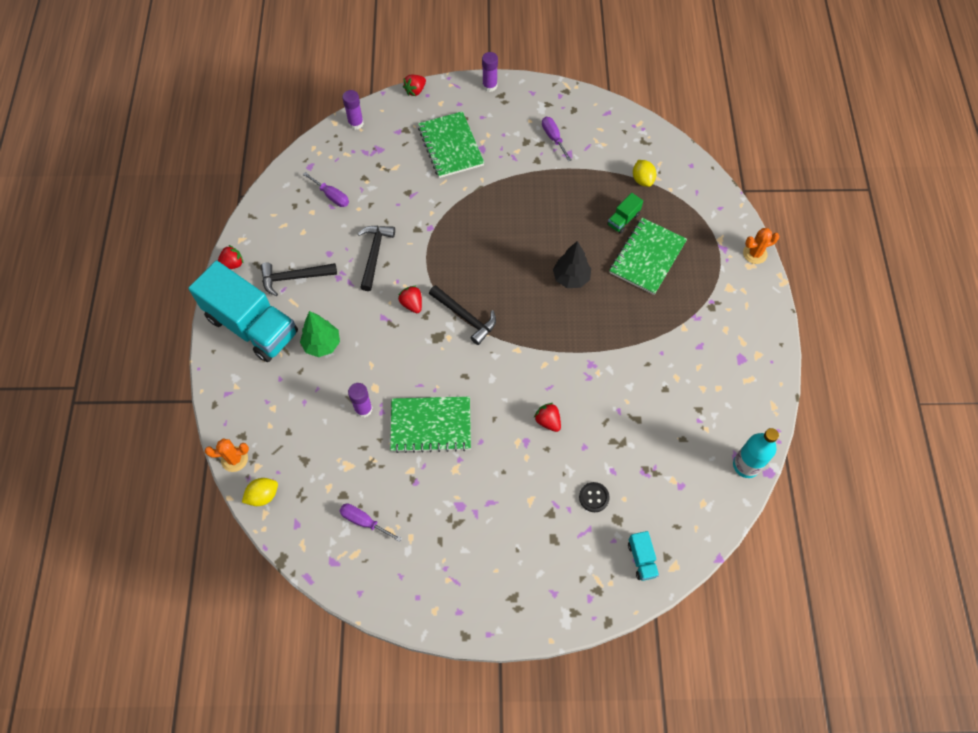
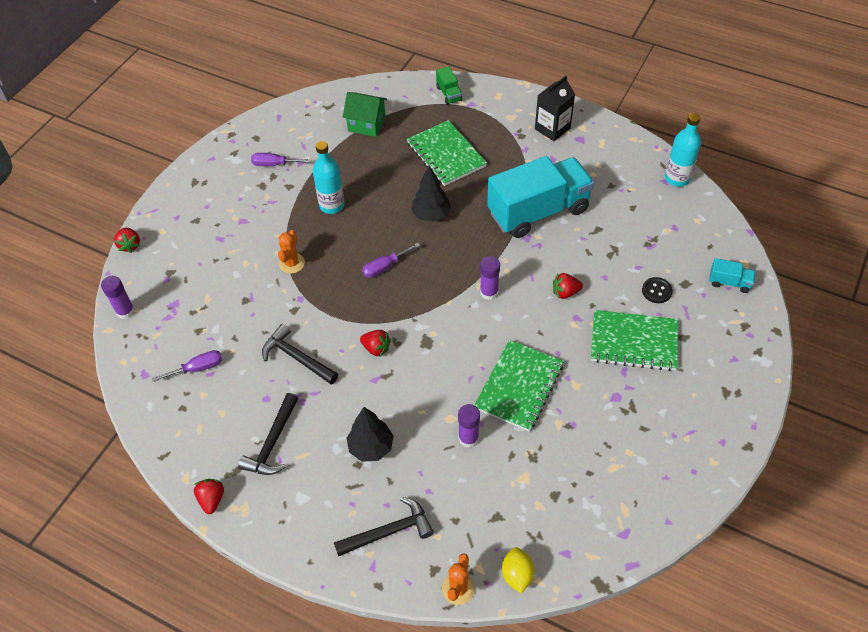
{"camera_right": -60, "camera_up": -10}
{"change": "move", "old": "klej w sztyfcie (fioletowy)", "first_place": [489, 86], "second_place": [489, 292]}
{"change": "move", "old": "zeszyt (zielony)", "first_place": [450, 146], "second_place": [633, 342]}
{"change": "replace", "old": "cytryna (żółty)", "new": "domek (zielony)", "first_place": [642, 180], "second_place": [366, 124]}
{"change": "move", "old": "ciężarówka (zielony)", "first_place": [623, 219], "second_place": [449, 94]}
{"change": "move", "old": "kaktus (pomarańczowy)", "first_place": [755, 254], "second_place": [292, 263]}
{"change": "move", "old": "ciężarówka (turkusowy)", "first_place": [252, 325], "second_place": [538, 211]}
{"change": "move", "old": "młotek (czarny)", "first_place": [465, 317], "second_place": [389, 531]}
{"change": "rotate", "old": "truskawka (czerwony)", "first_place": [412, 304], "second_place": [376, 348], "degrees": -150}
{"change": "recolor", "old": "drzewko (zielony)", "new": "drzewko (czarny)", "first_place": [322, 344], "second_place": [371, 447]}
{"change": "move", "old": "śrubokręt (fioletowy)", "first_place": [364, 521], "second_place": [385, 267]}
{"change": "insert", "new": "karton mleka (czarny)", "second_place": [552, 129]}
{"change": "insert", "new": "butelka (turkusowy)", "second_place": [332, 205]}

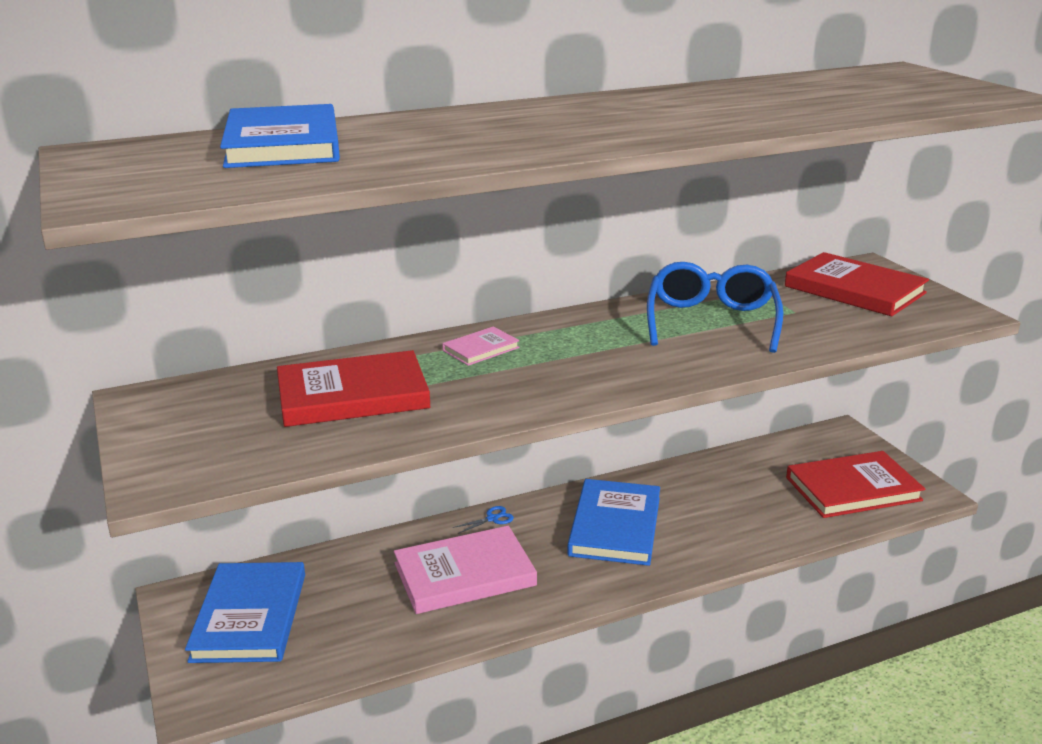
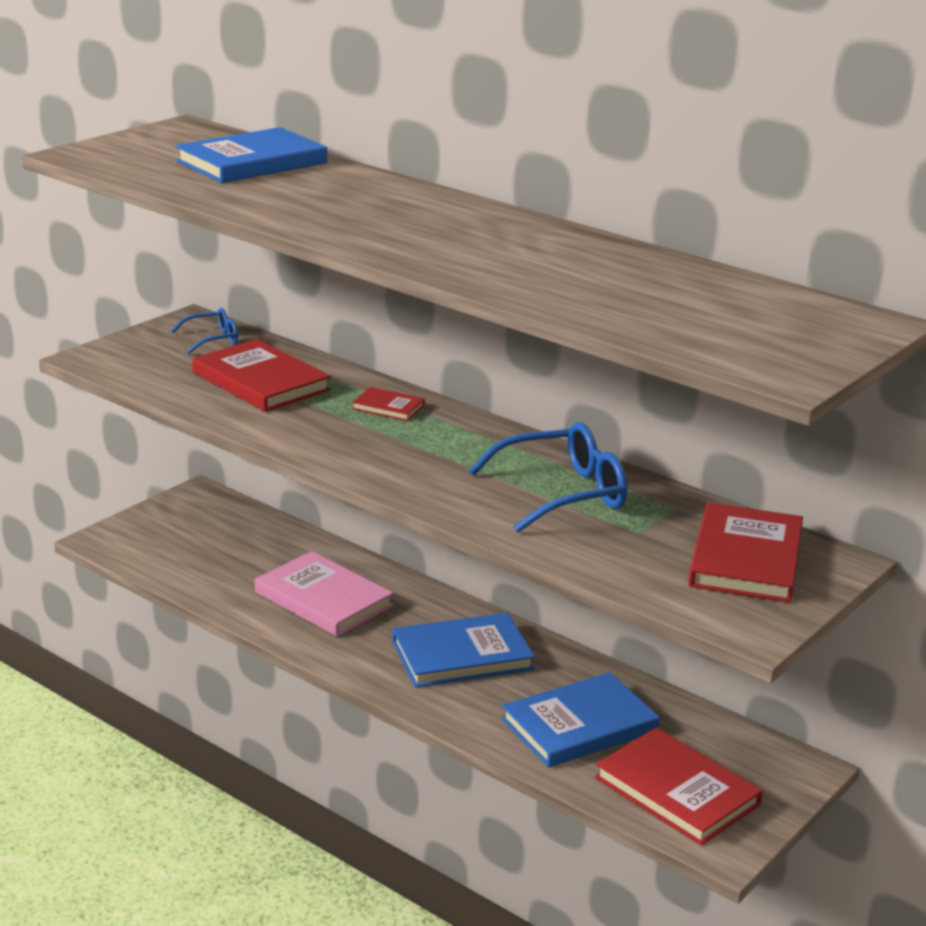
{"camera_right": 60, "camera_up": 0}
{"change": "recolor", "old": "książka (różowy)", "new": "książka (czerwony)", "first_place": [481, 349], "second_place": [388, 407]}
{"change": "delete", "old": "nożyczki (niebieski)", "first_place": [492, 518]}
{"change": "move", "old": "książka (niebieski)", "first_place": [250, 617], "second_place": [579, 725]}
{"change": "insert", "new": "okulary (niebieski)", "second_place": [212, 339]}

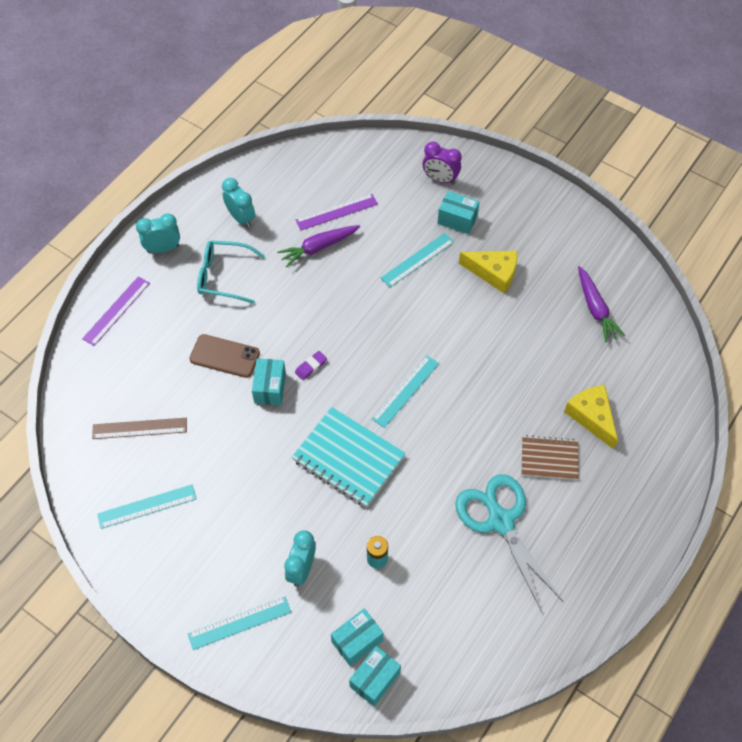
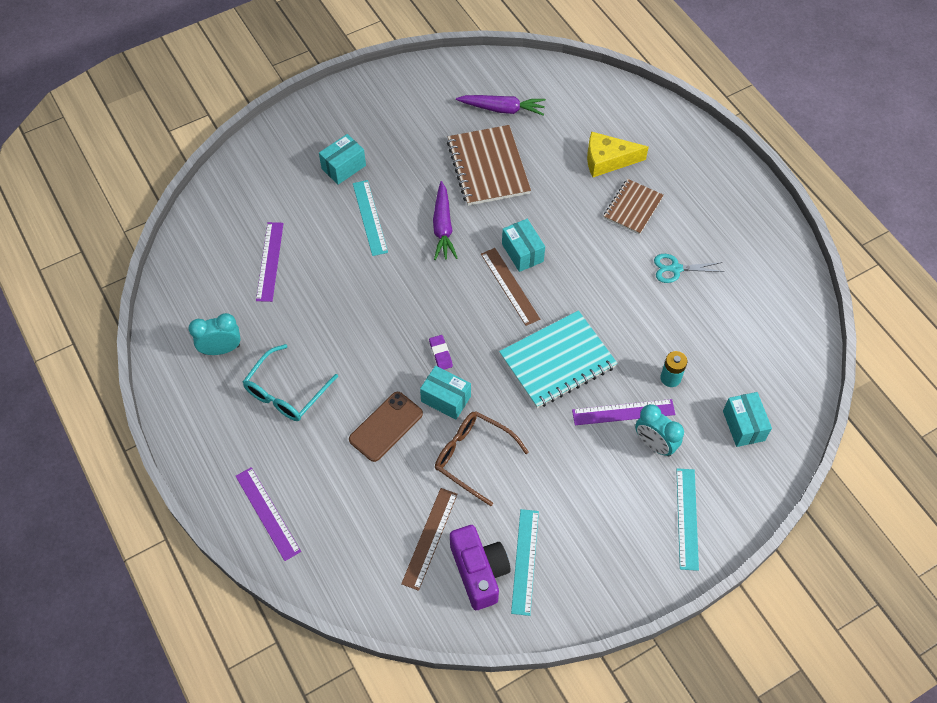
{"camera_right": -65, "camera_up": 0}
{"change": "delete", "old": "budzik (fioletowy)", "first_place": [440, 179]}
{"change": "delete", "old": "budzik (turkusowy)", "first_place": [163, 248]}
{"change": "move", "old": "marchewka (fioletowy)", "first_place": [318, 247], "second_place": [443, 227]}
{"change": "delete", "old": "ser (żółty)", "first_place": [493, 273]}
{"change": "recolor", "old": "linijka (turkusowy)", "new": "linijka (brązowy)", "first_place": [406, 391], "second_place": [510, 286]}
{"change": "resize", "old": "nożyczki (turkusowy)", "first_place": [500, 520], "second_place": [675, 269], "factor": 0.5}
{"change": "move", "old": "pudełko (turkusowy)", "first_place": [375, 679], "second_place": [522, 253]}
{"change": "insert", "new": "zeszyt (brązowy)", "second_place": [488, 167]}
{"change": "insert", "new": "linijka (fioletowy)", "second_place": [623, 412]}
{"change": "insert", "new": "okulary (brązowy)", "second_place": [473, 457]}
{"change": "insert", "new": "aparat fotograficzny (fioletowy)", "second_place": [479, 572]}

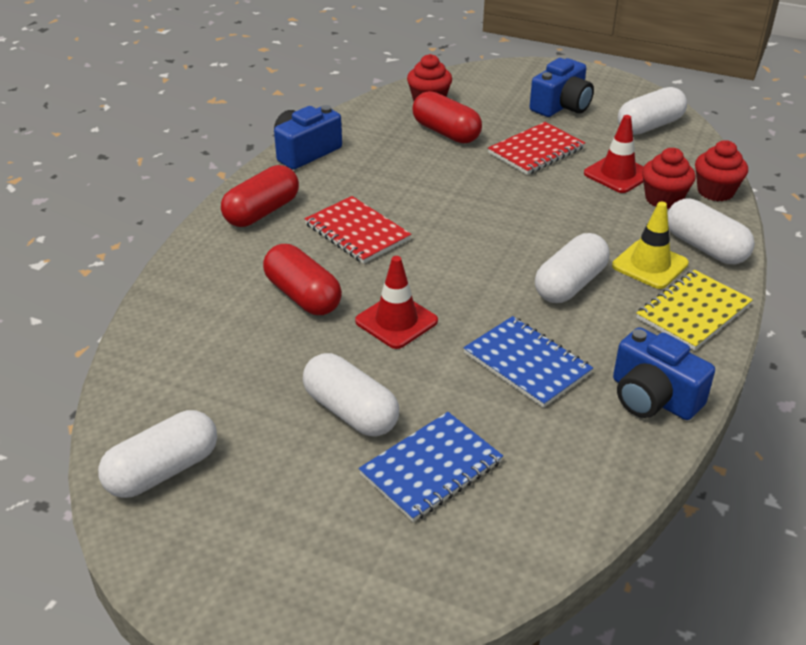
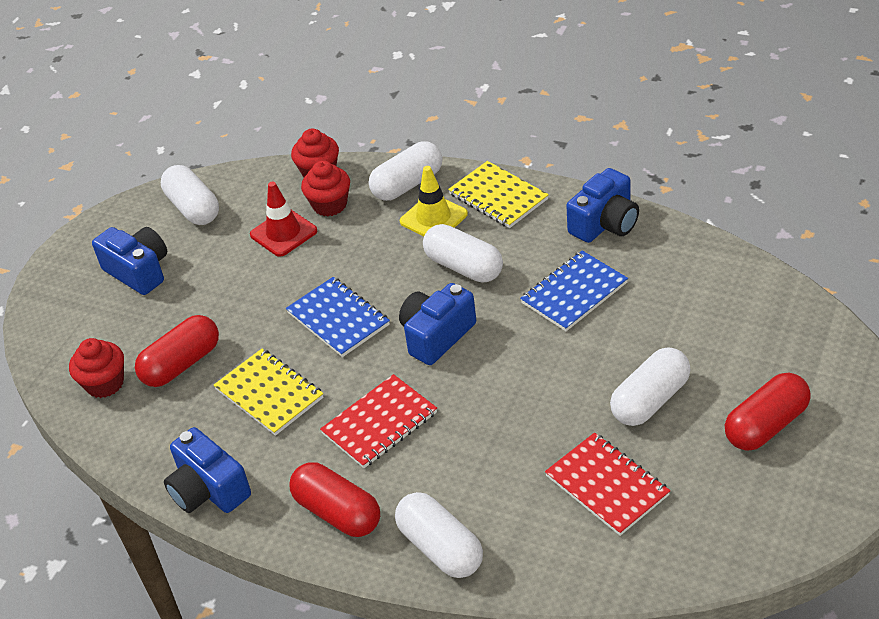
{"camera_right": -85, "camera_up": 5}
{"change": "move", "old": "zeszyt (czerwony)", "first_place": [536, 151], "second_place": [607, 485]}
{"change": "move", "old": "kapsułka (czerwony)", "first_place": [303, 296], "second_place": [766, 425]}
{"change": "delete", "old": "pachołek (czerwony)", "first_place": [396, 321]}
{"change": "move", "old": "kapsułka (biały)", "first_place": [163, 471], "second_place": [440, 548]}
{"change": "move", "old": "zeszyt (niebieski)", "first_place": [431, 468], "second_place": [338, 319]}
{"change": "insert", "new": "aparat fotograficzny (niebieski)", "second_place": [436, 336]}
{"change": "insert", "new": "zeszyt (żółty)", "second_place": [269, 393]}

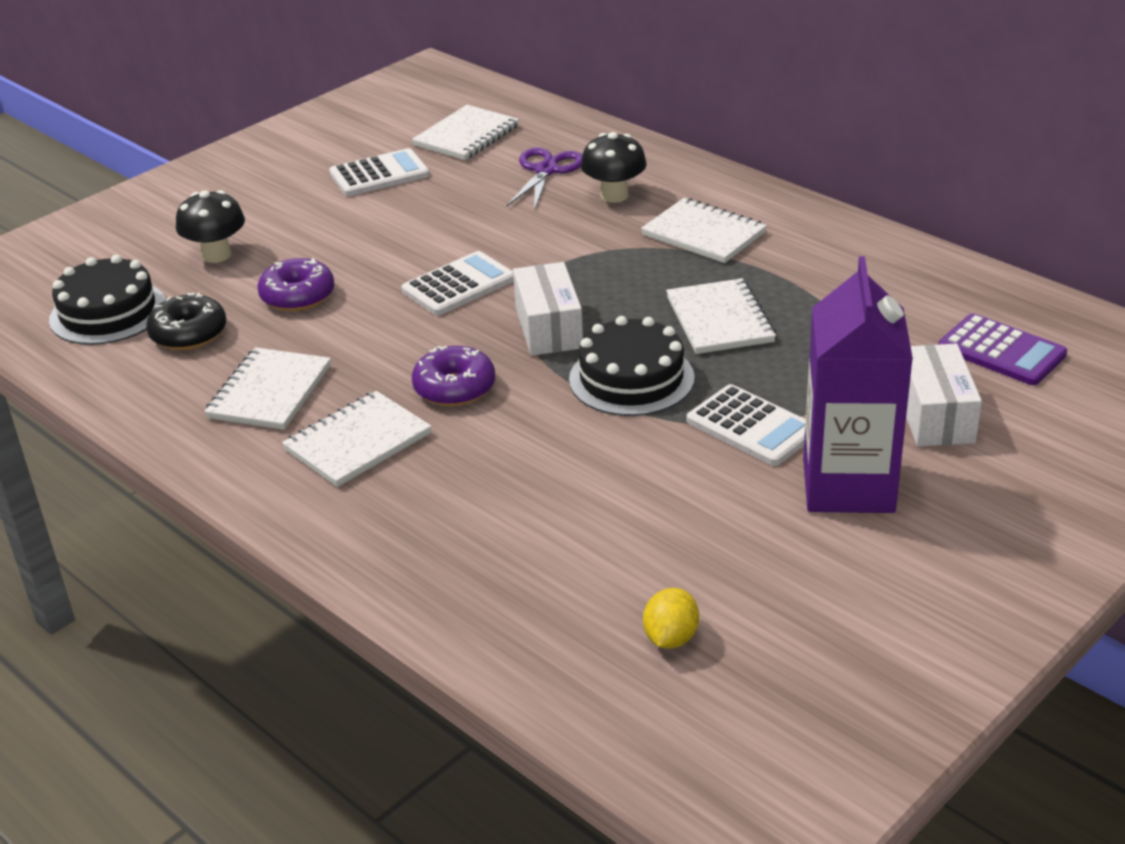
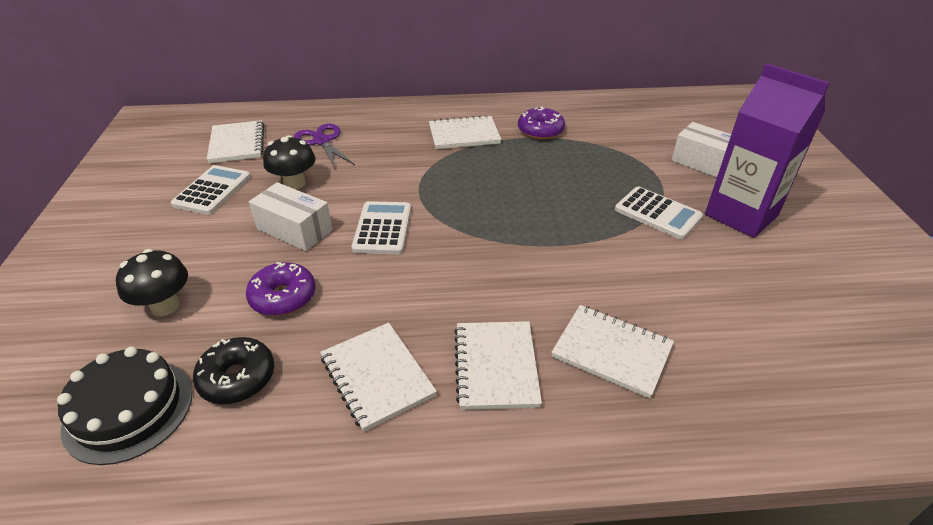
{"camera_right": -50, "camera_up": 5}
{"change": "move", "old": "grzyb (czarny)", "first_place": [614, 195], "second_place": [294, 183]}
{"change": "move", "old": "pudełko (biały)", "first_place": [548, 328], "second_place": [294, 230]}
{"change": "move", "old": "zeszyt (biały)", "first_place": [720, 320], "second_place": [612, 351]}
{"change": "delete", "old": "kalkulator (fioletowy)", "first_place": [1001, 351]}
{"change": "delete", "old": "tort (czarny)", "first_place": [631, 378]}
{"change": "move", "old": "donut (fioletowy)", "first_place": [454, 388], "second_place": [540, 131]}
{"change": "rotate", "old": "kalkulator (biały)", "first_place": [751, 427], "second_place": [657, 213], "degrees": 45}
{"change": "delete", "old": "cytryna (żółty)", "first_place": [670, 638]}

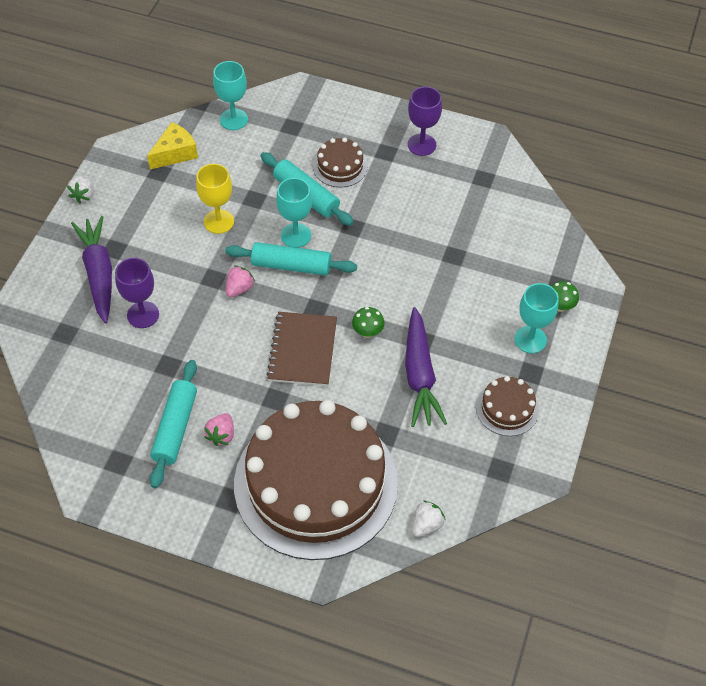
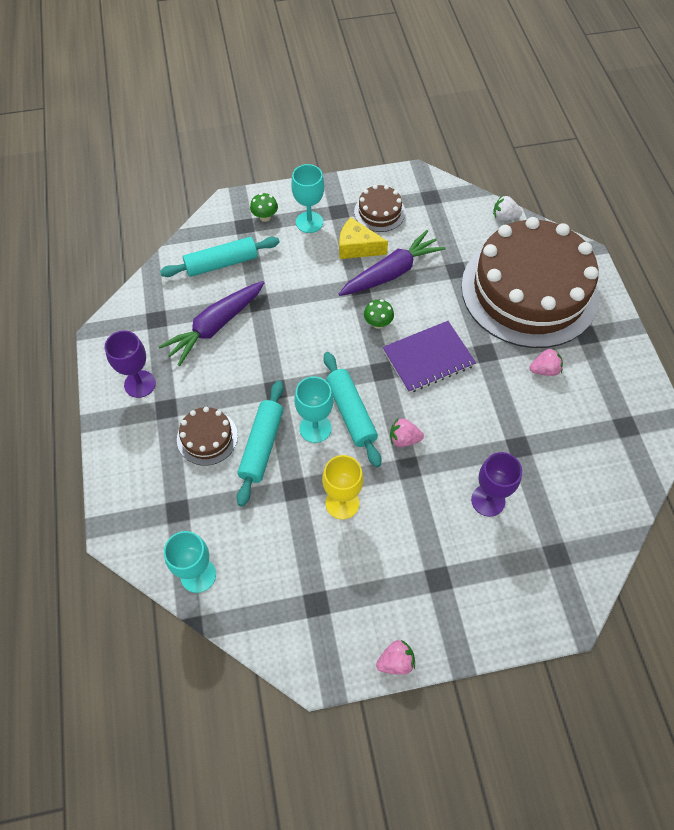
{"camera_right": -120, "camera_up": 5}
{"change": "move", "old": "ser (żółty)", "first_place": [175, 153], "second_place": [357, 247]}
{"change": "recolor", "old": "truskawka (biały)", "new": "truskawka (różowy)", "first_place": [83, 195], "second_place": [396, 661]}
{"change": "move", "old": "marchewka (fioletowy)", "first_place": [99, 273], "second_place": [215, 326]}
{"change": "recolor", "old": "zeszyt (brązowy)", "new": "zeszyt (fioletowy)", "first_place": [302, 350], "second_place": [428, 358]}
{"change": "move", "old": "wałek do ciasta (turkusowy)", "first_place": [175, 428], "second_place": [221, 263]}

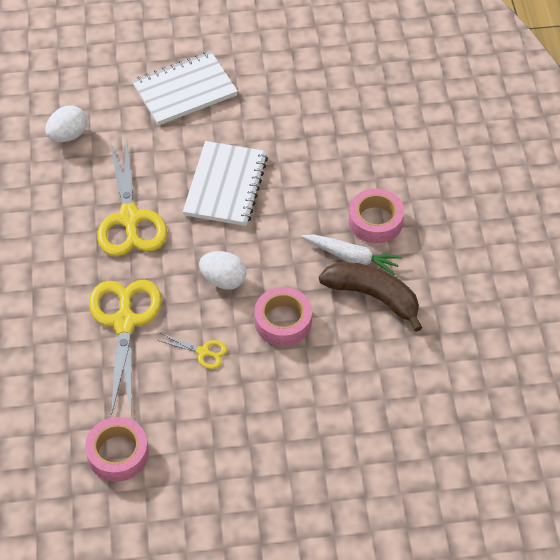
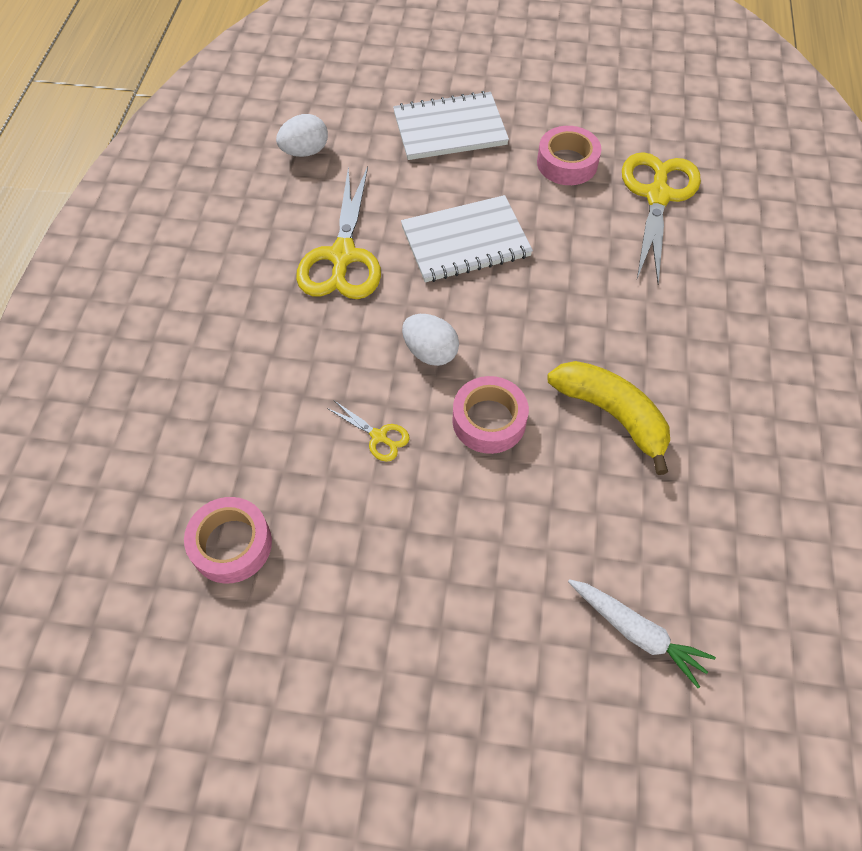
{"camera_right": 15, "camera_up": 5}
{"change": "rotate", "old": "zeszyt (biały)", "first_place": [226, 185], "second_place": [465, 242], "degrees": 45}
{"change": "move", "old": "taśma klejąca (różowy)", "first_place": [375, 221], "second_place": [567, 163]}
{"change": "move", "old": "marchewka (biały)", "first_place": [352, 257], "second_place": [637, 632]}
{"change": "recolor", "old": "banan (brązowy)", "new": "banan (żółty)", "first_place": [373, 296], "second_place": [612, 414]}
{"change": "move", "old": "nożyczki (żółty)", "first_place": [125, 322], "second_place": [657, 196]}

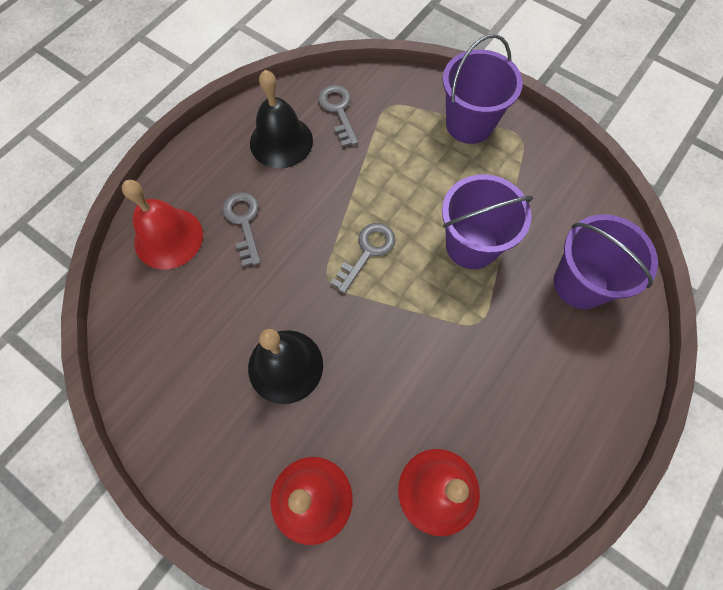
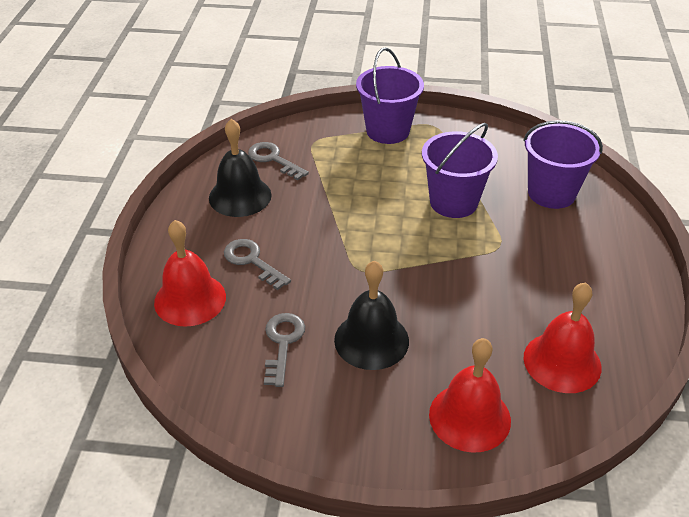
{"camera_right": -30, "camera_up": -25}
{"change": "move", "old": "klucz (szary)", "first_place": [367, 252], "second_place": [282, 343]}

